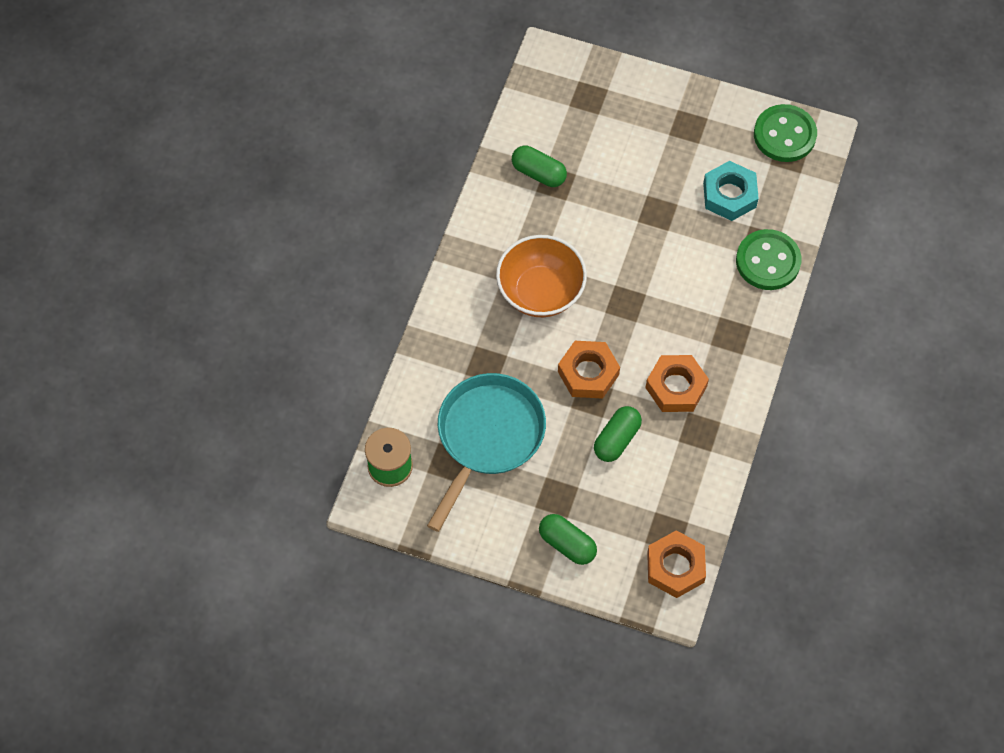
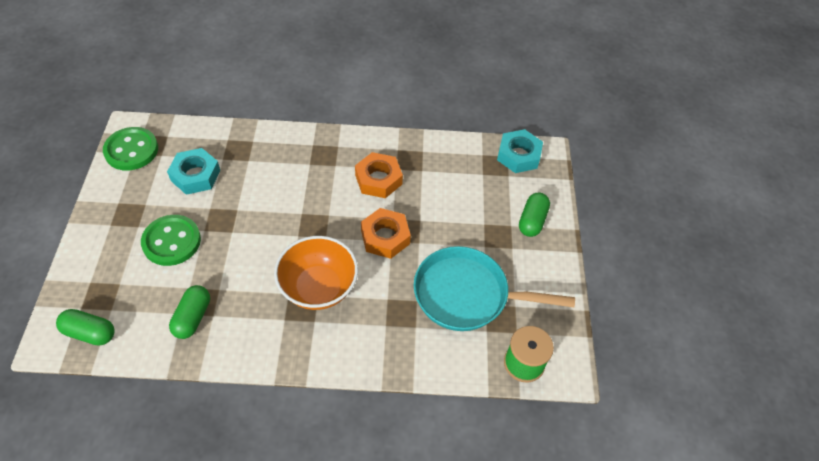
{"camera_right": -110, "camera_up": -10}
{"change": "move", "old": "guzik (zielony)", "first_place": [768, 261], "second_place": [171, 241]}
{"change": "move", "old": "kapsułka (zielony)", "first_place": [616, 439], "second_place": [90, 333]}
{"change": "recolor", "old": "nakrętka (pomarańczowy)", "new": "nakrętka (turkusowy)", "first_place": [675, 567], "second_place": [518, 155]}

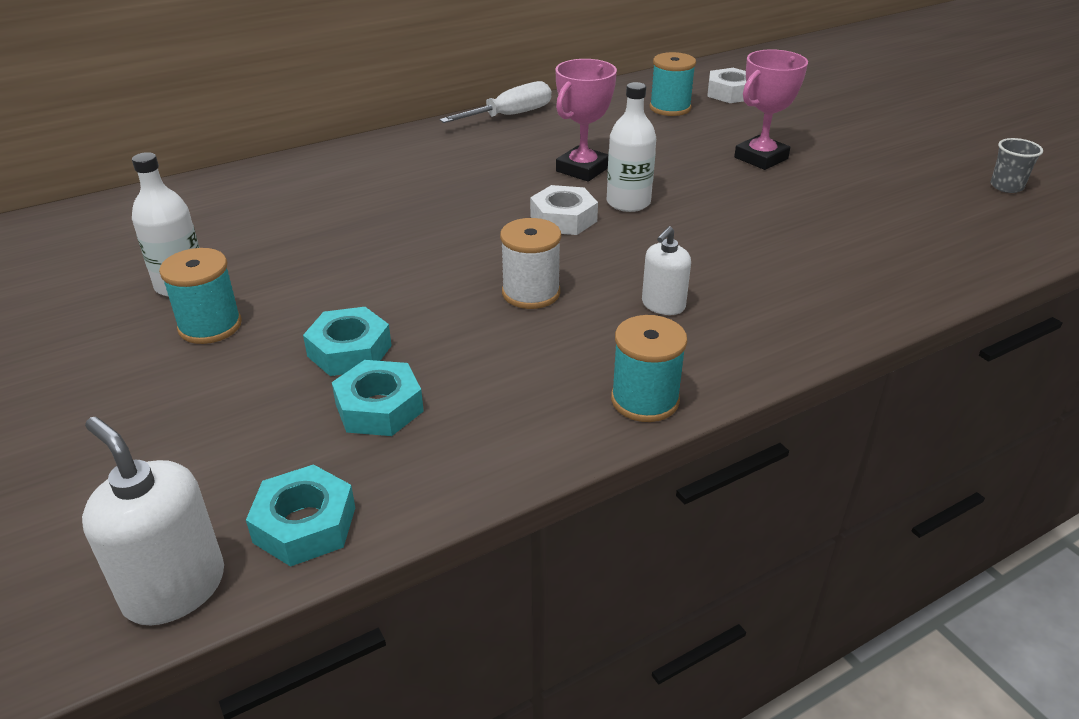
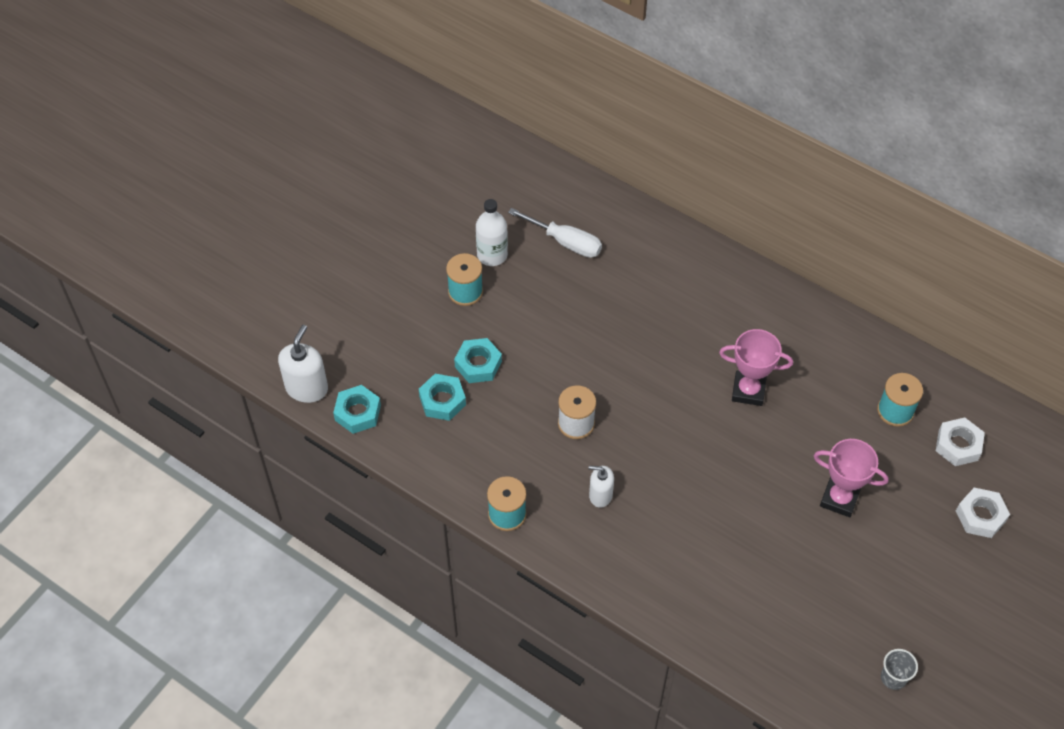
{"camera_right": 65, "camera_up": 20}
{"change": "move", "old": "śrubokręt (biały)", "first_place": [510, 115], "second_place": [565, 242]}
{"change": "delete", "old": "butelka (biały)", "first_place": [628, 202]}
{"change": "move", "old": "nakrętka (biały)", "first_place": [563, 219], "second_place": [980, 516]}

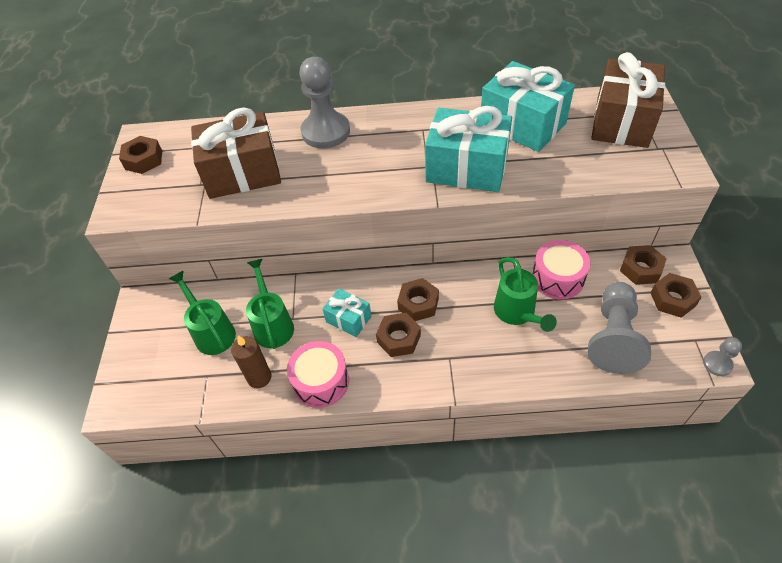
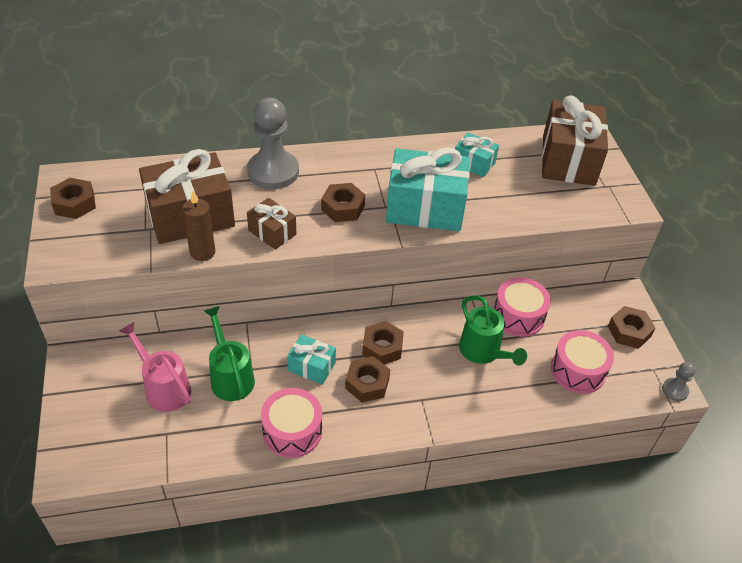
{"camera_right": -15, "camera_up": -5}
{"change": "resize", "old": "prezent (turkusowy)", "first_place": [522, 125], "second_place": [474, 163], "factor": 0.51}
{"change": "move", "old": "nakrętka (brązowy)", "first_place": [640, 269], "second_place": [343, 208]}
{"change": "recolor", "old": "konewka (zielony)", "new": "konewka (różowy)", "first_place": [212, 332], "second_place": [163, 388]}
{"change": "replace", "old": "pionek (szary)", "new": "bęben (różowy)", "first_place": [613, 337], "second_place": [578, 370]}
{"change": "move", "old": "świeca (brązowy)", "first_place": [259, 377], "second_place": [202, 252]}
{"change": "insert", "new": "prezent (brązowy)", "second_place": [272, 232]}

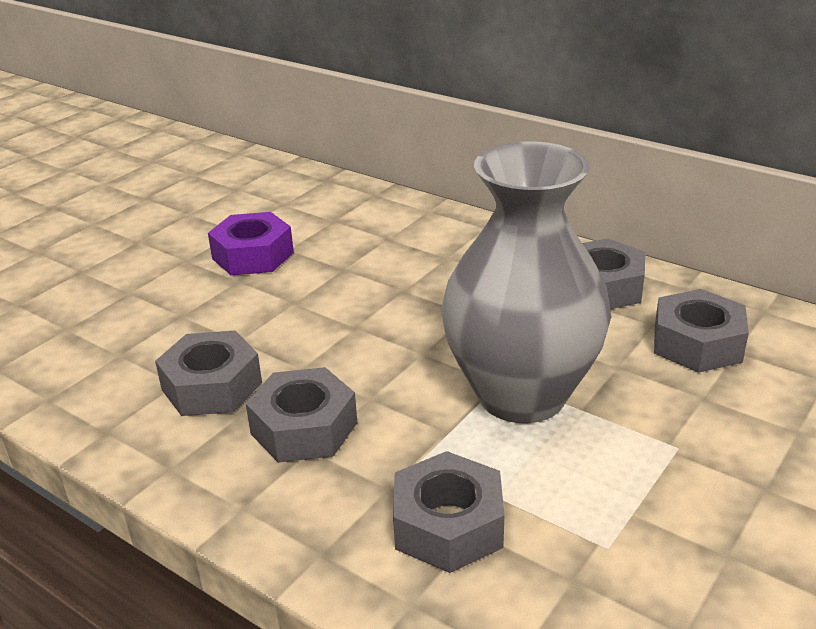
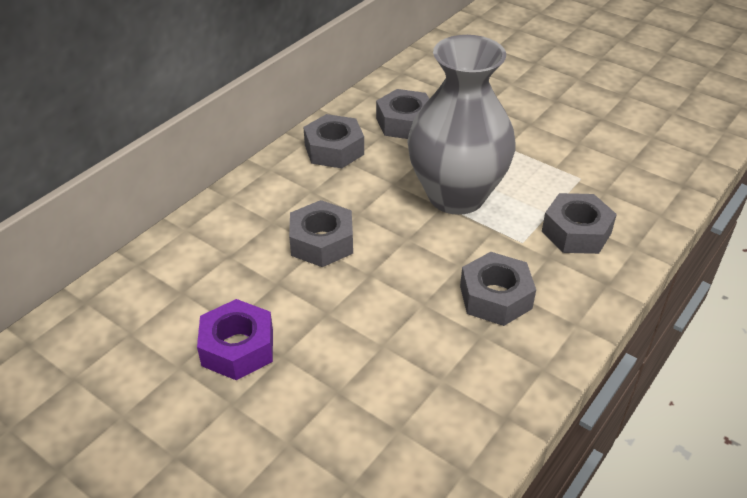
{"camera_right": -90, "camera_up": 10}
{"change": "move", "old": "nakrętka (szary)", "first_place": [212, 386], "second_place": [322, 242]}

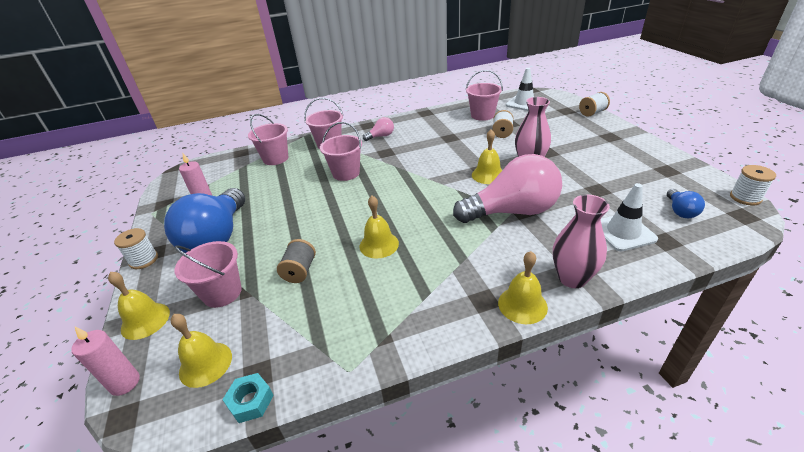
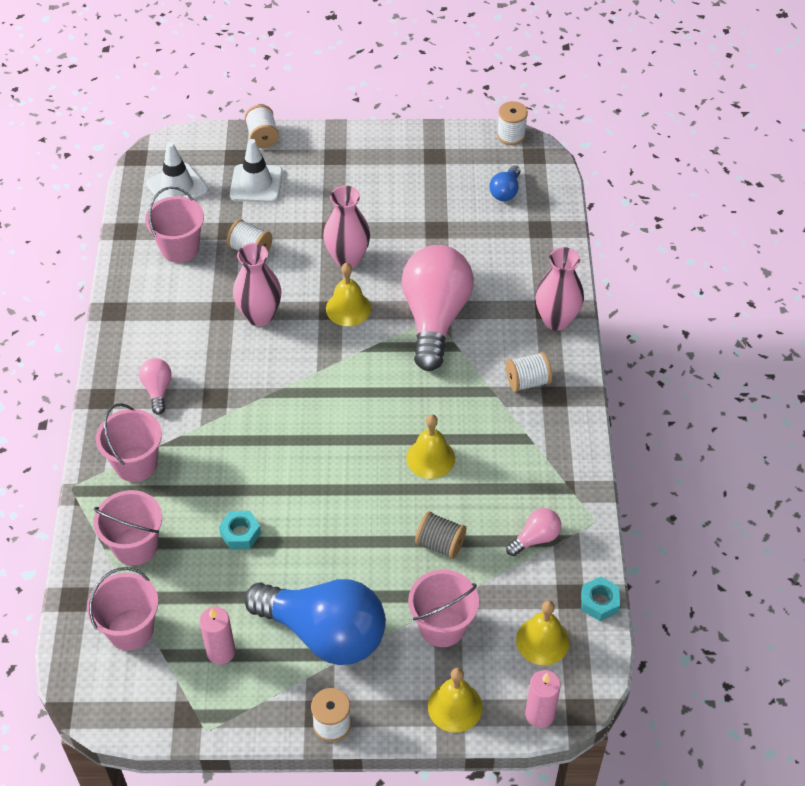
{"camera_right": -75, "camera_up": 15}
{"change": "move", "old": "wiadro (różowy)", "first_place": [346, 173], "second_place": [130, 629]}
{"change": "move", "old": "pachołek (biały)", "first_place": [623, 232], "second_place": [256, 184]}
{"change": "rotate", "old": "żarówka (niebieski)", "first_place": [680, 211], "second_place": [505, 191], "degrees": 90}
{"change": "delete", "old": "dzwonek (żółty)", "first_place": [522, 305]}
{"change": "insert", "new": "wazon (różowy)", "second_place": [260, 316]}
{"change": "insert", "new": "szpulka (biały)", "second_place": [527, 381]}
{"change": "insert", "new": "żarówka (różowy)", "second_place": [535, 538]}
{"change": "insert", "new": "nakrętka (turkusowy)", "second_place": [240, 533]}

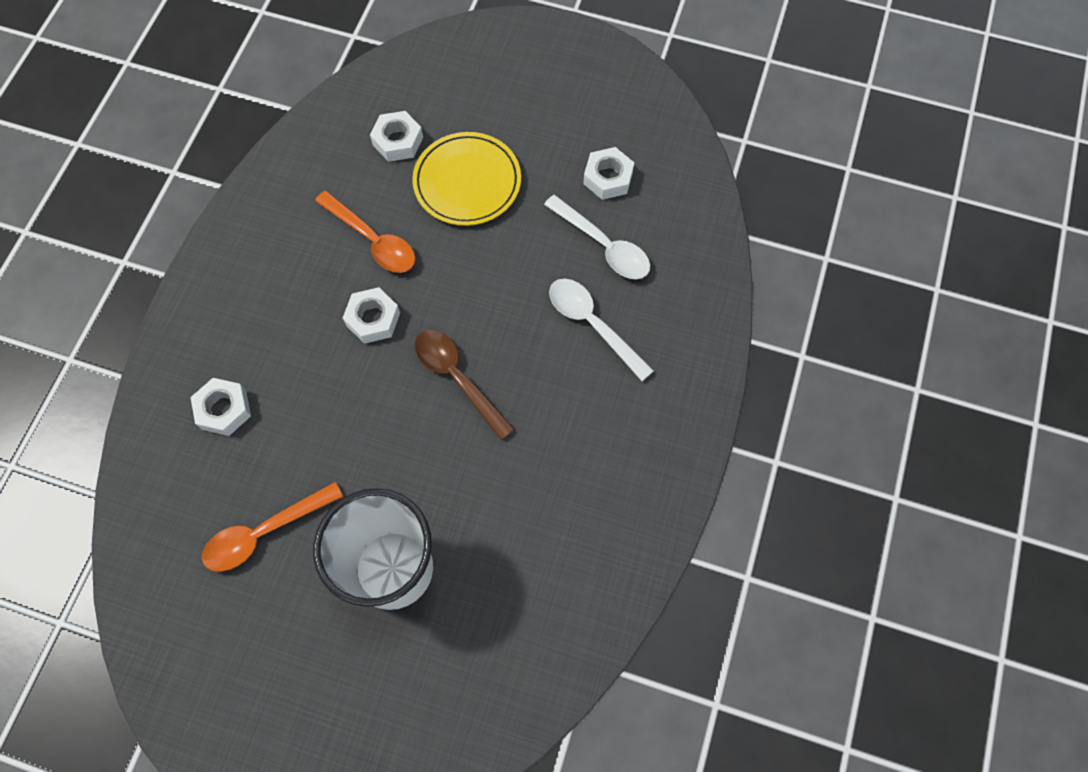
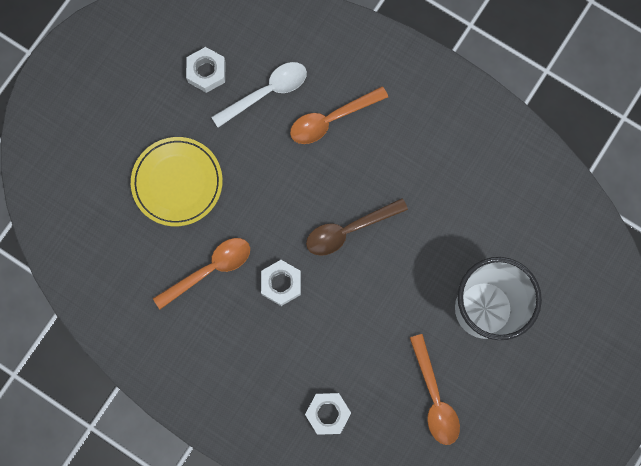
{"camera_right": -75, "camera_up": 10}
{"change": "delete", "old": "nakrętka (biały)", "first_place": [398, 141]}
{"change": "recolor", "old": "łyżka (biały)", "new": "łyżka (pomarańczowy)", "first_place": [592, 324], "second_place": [331, 119]}

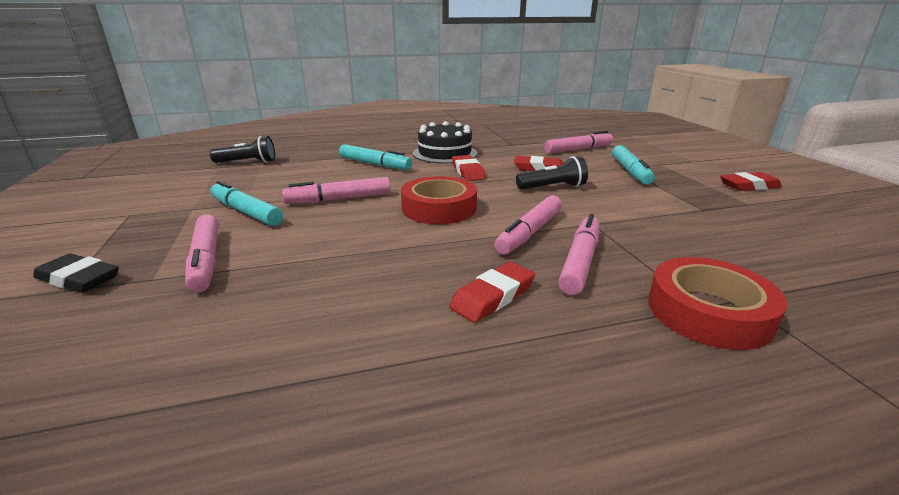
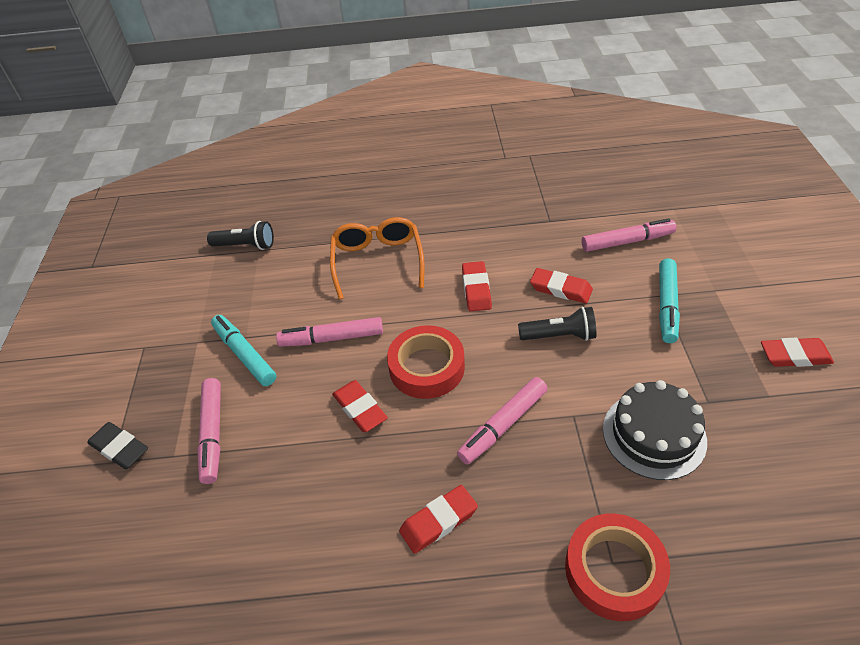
{"camera_right": 15, "camera_up": 20}
{"change": "move", "old": "tort (czarny)", "first_place": [445, 153], "second_place": [654, 434]}
{"change": "replace", "old": "flamaster (turkusowy)", "new": "okulary (pomarańczowy)", "first_place": [374, 164], "second_place": [377, 262]}
{"change": "delete", "old": "flamaster (różowy)", "first_place": [579, 262]}
{"change": "insert", "new": "gumka do mazania (czerwony)", "second_place": [360, 409]}

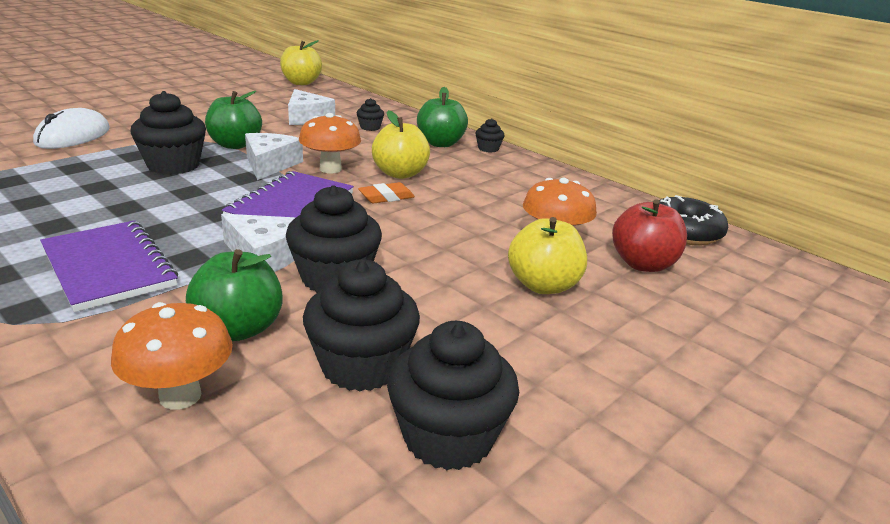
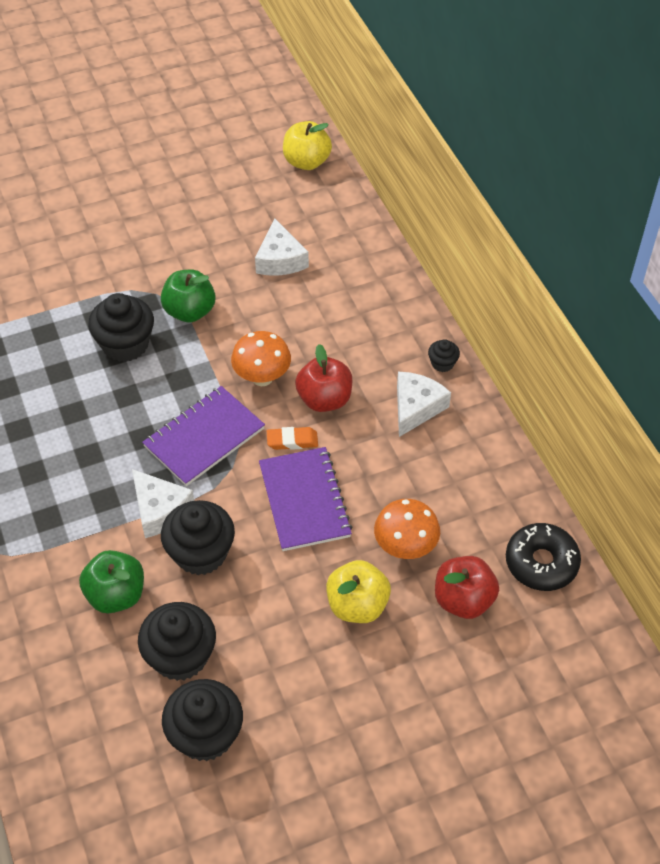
{"camera_right": 25, "camera_up": 25}
{"change": "delete", "old": "jabłko (zielony)", "first_place": [440, 143]}
{"change": "delete", "old": "muffinka (czarny)", "first_place": [370, 127]}
{"change": "delete", "old": "myszka (biały)", "first_place": [73, 136]}
{"change": "recolor", "old": "jabłko (żółty)", "new": "jabłko (czerwony)", "first_place": [400, 174], "second_place": [324, 399]}
{"change": "move", "old": "ser (biały)", "first_place": [270, 164], "second_place": [416, 407]}
{"change": "move", "old": "zeszyt (fioletowy)", "first_place": [108, 267], "second_place": [304, 500]}
{"change": "delete", "old": "grzyb (pomarańczowy)", "first_place": [180, 396]}

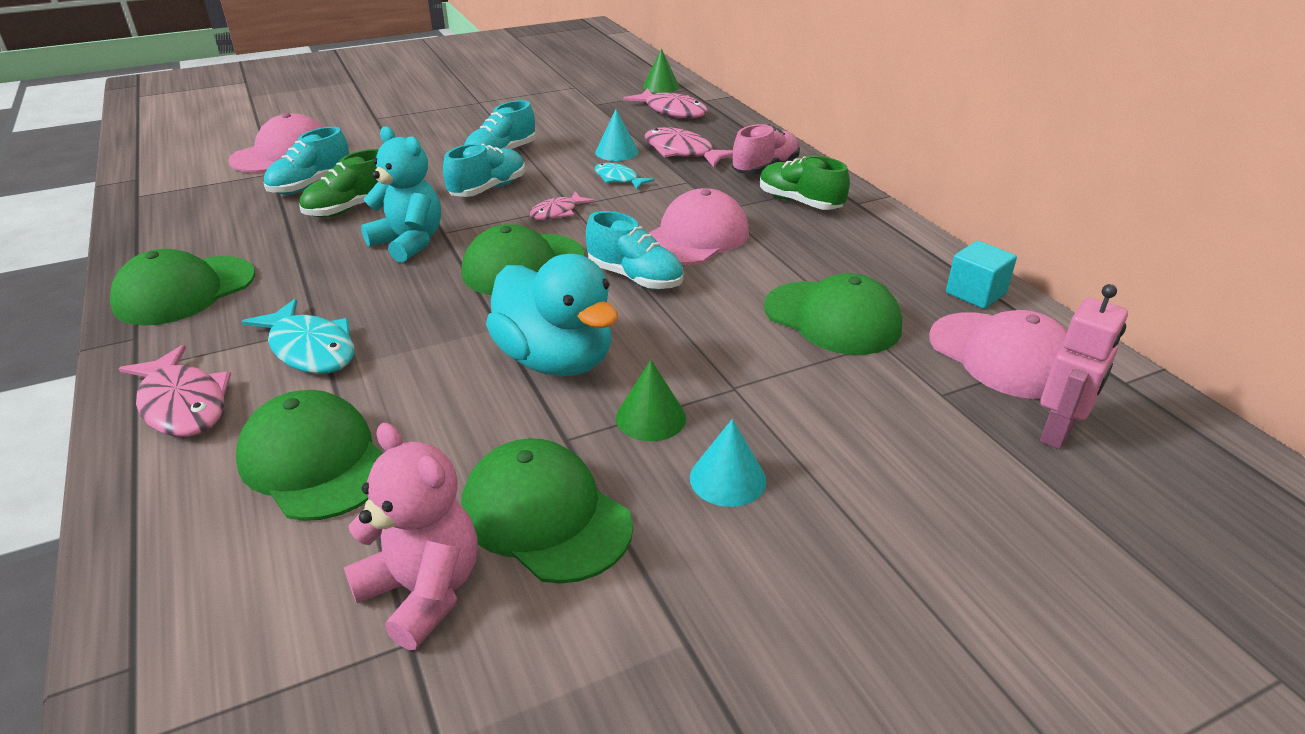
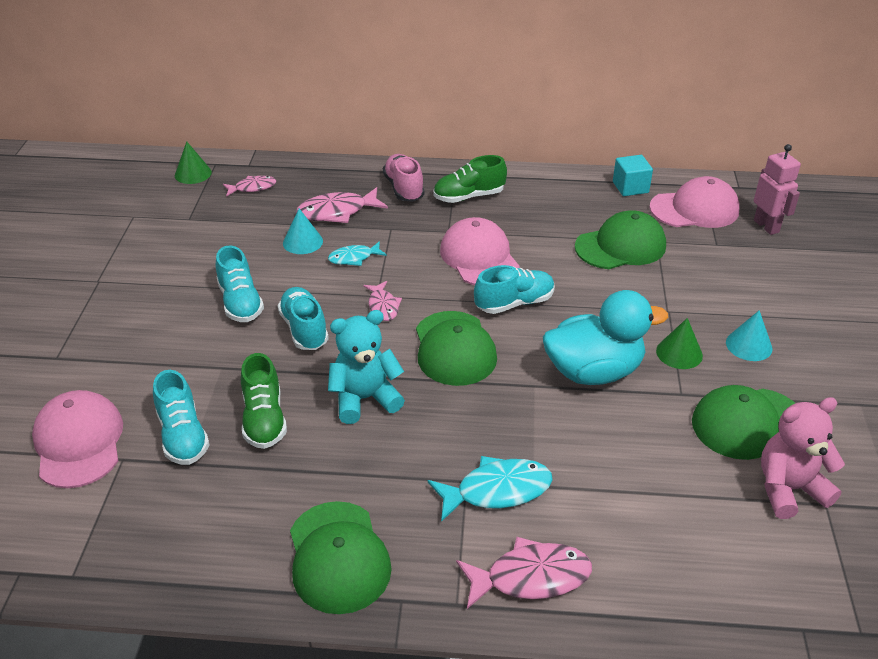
{"camera_right": -60, "camera_up": 5}
{"change": "resize", "old": "ryba (różowy)", "first_place": [672, 111], "second_place": [252, 188], "factor": 0.61}
{"change": "delete", "old": "czapka (zielony)", "first_place": [315, 461]}

